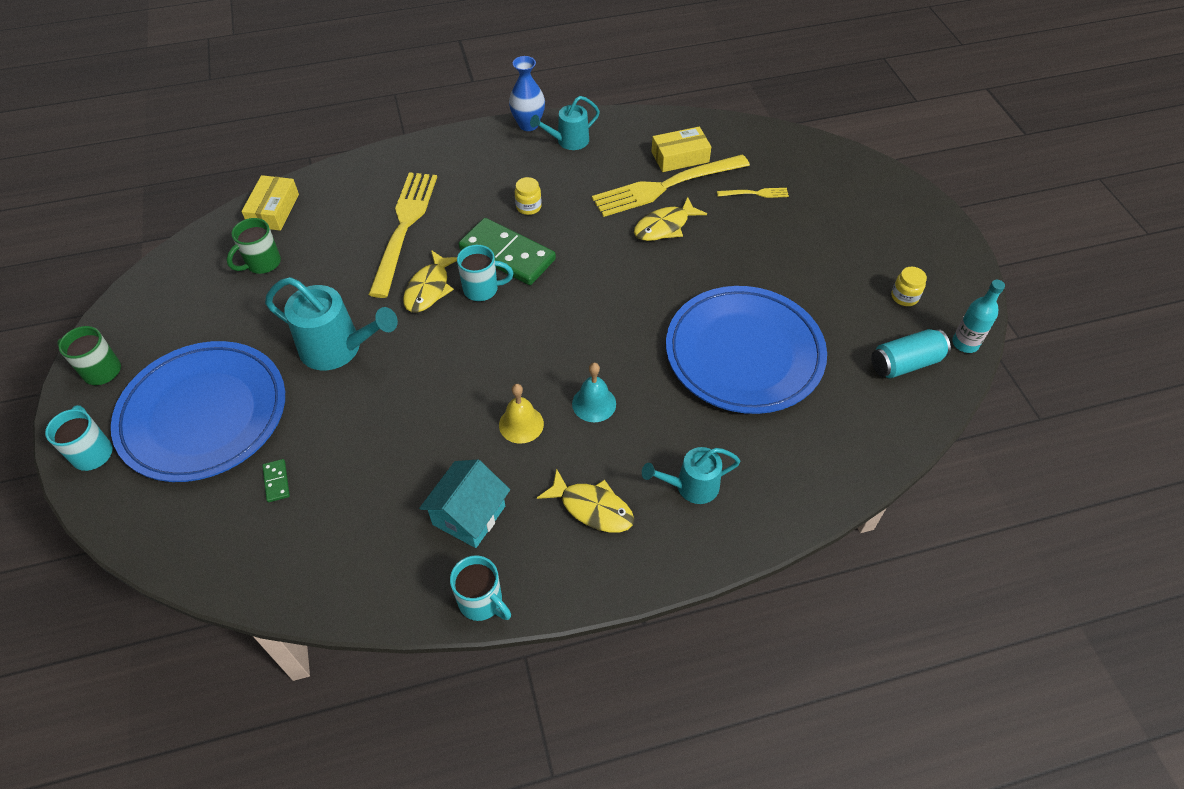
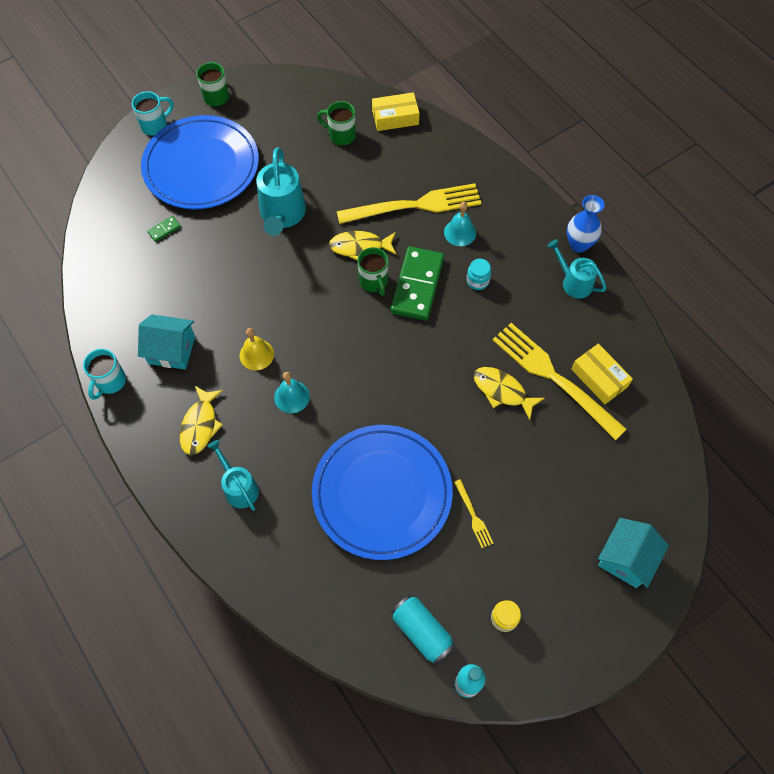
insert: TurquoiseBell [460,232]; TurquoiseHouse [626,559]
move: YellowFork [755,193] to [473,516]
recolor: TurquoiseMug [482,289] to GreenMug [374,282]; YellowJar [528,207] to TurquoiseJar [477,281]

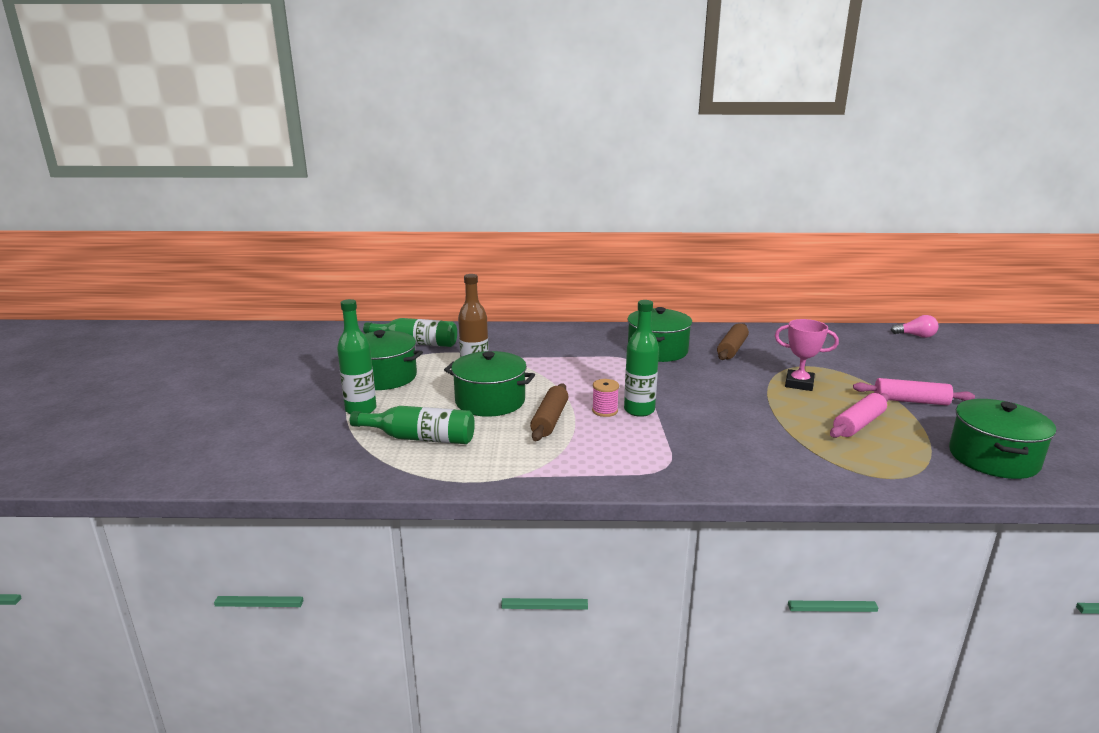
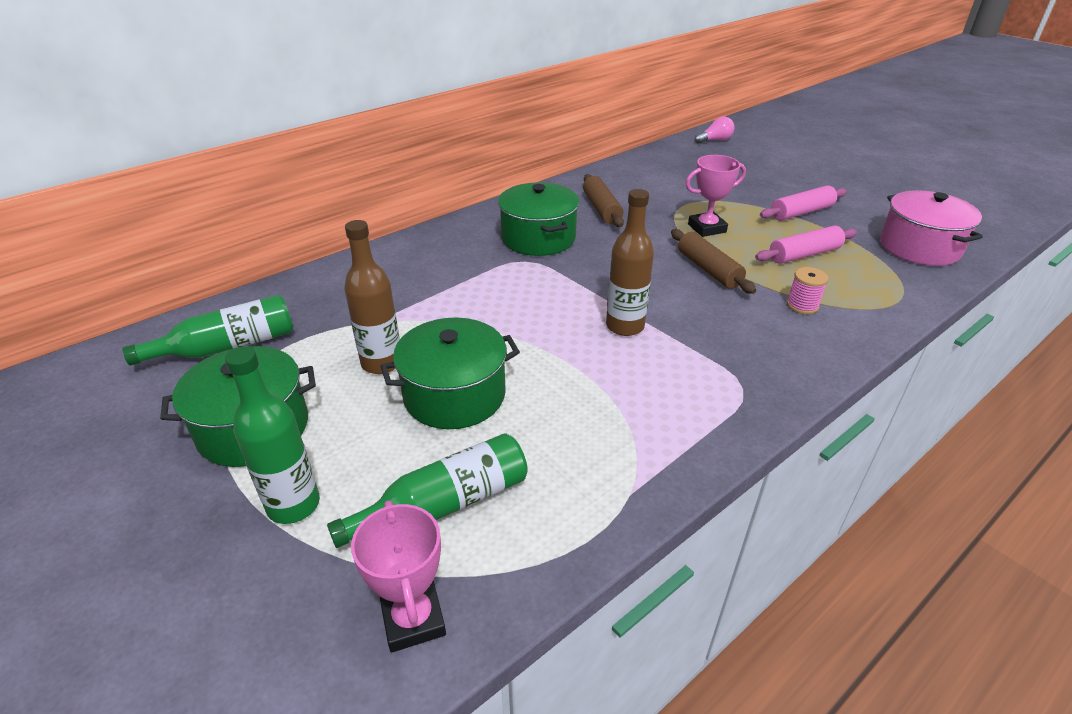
insert: PinkTrophy [413,619]
move: BrownRollingPin [550,420] to [708,269]; PinkSpool [605,411] to [802,305]
recolor: GreenBottle [639,410] to BrownBottle [625,326]; GreenPot [993,458] to PinkPot [919,247]
rotate: PinkRollingPin [858,424] = [804,254] 60 degrees clockwise

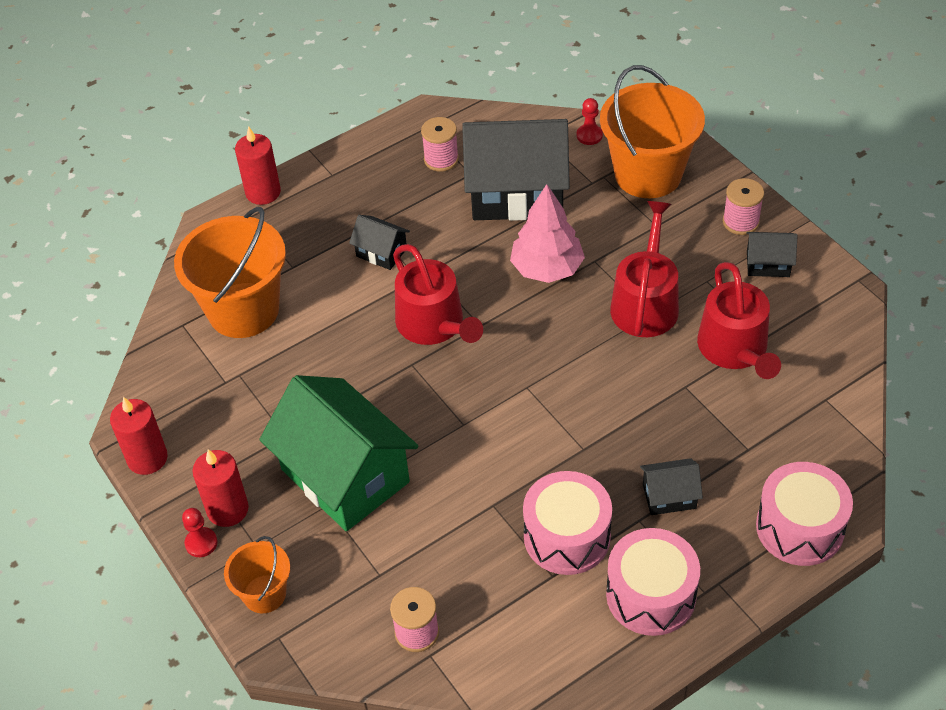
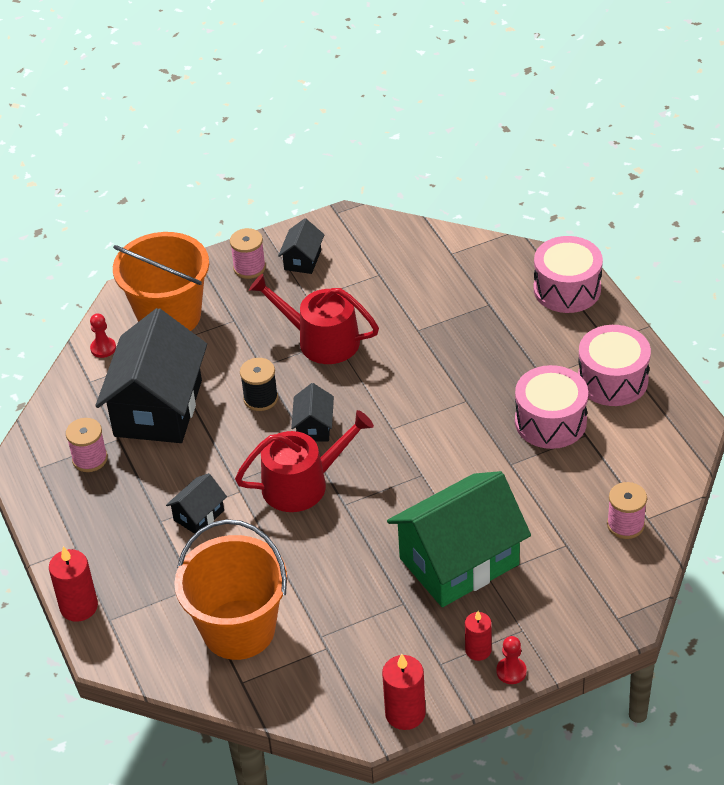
delete: OrangeBucket [264,594]; RedWateringCan [735,350]
move: BlackHouse [669,496] to [314,427]
replace: PinkTree [547,269] to BlackSpool [260,398]
resize: RedCandle [227,509] = [478,650] x0.66

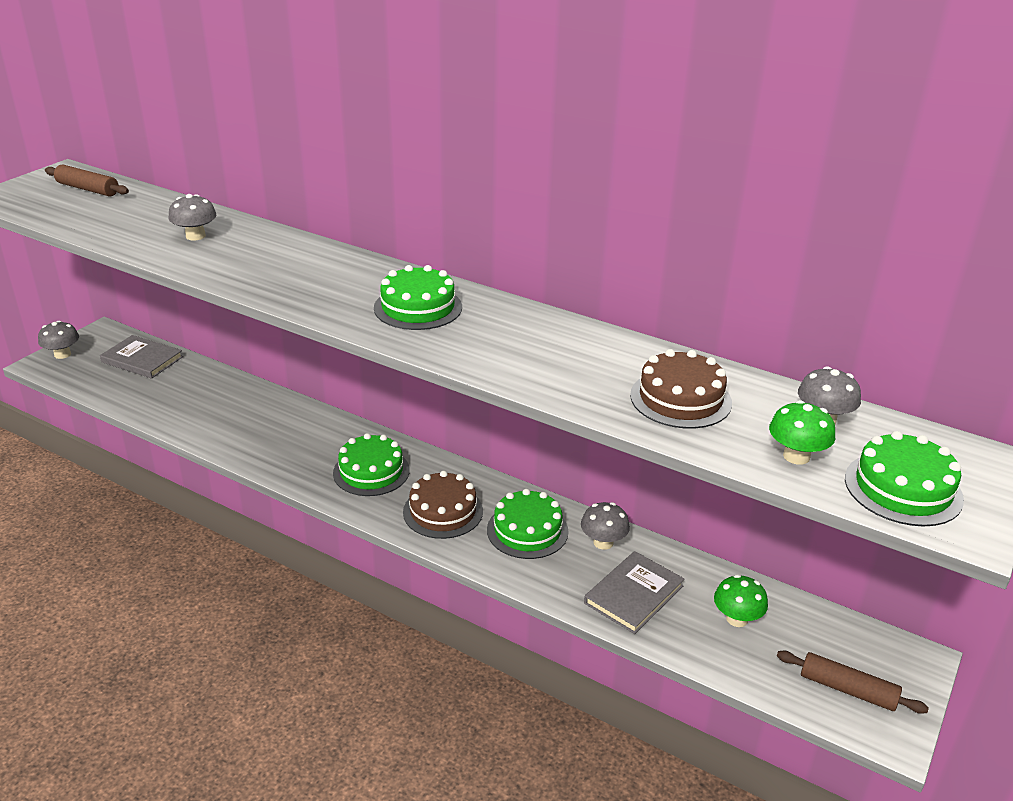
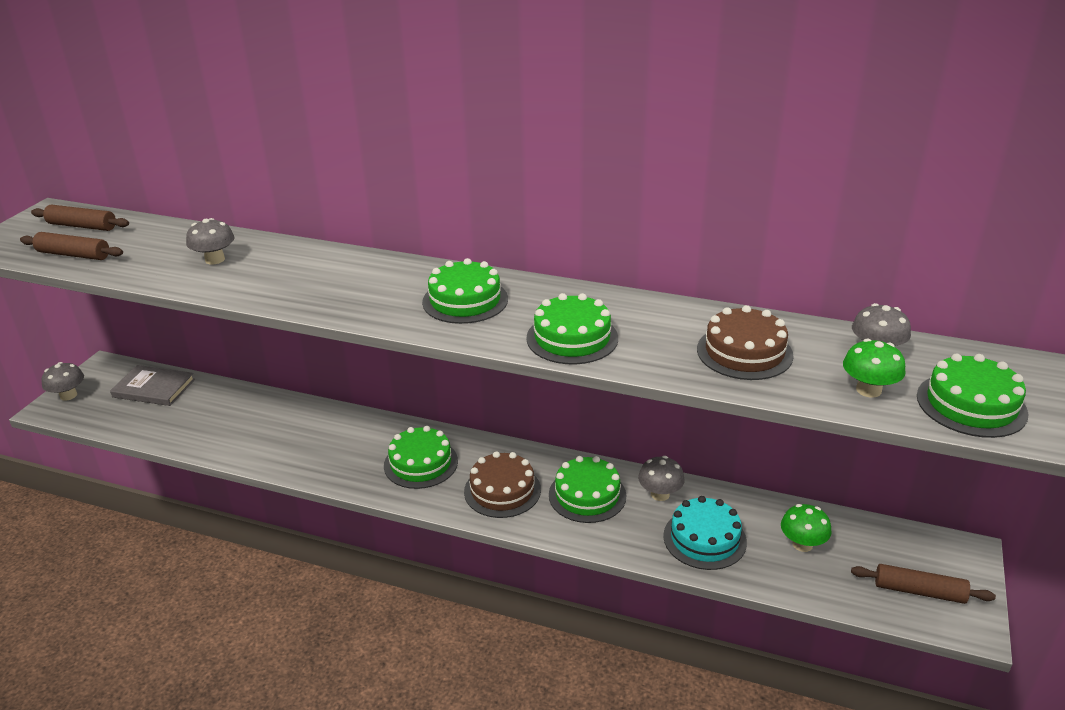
insert: BrownRollingPin [73,255]; GreenCake [572,338]
replace: GreyBook [634,595] to TurquoiseCake [704,538]

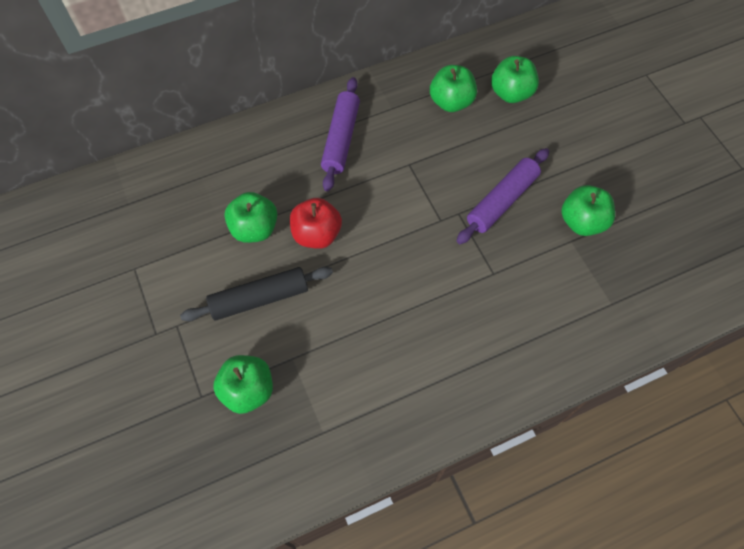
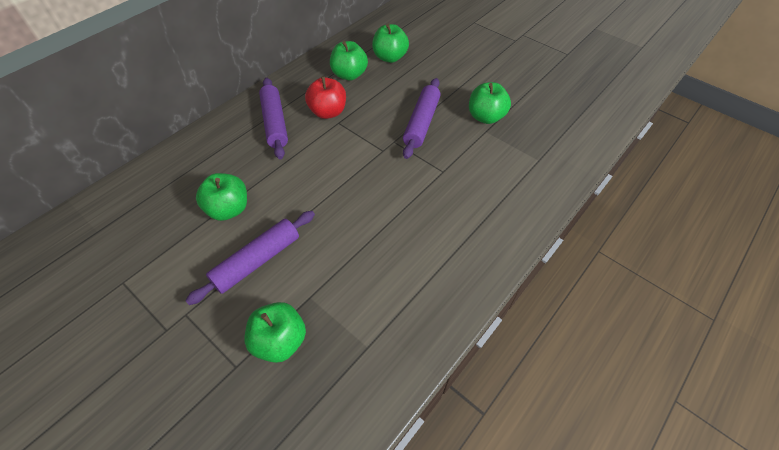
move: RedApple [317,234] to [328,112]
recolor: BlackRollingPin [259,298] to PurpleRollingPin [257,261]

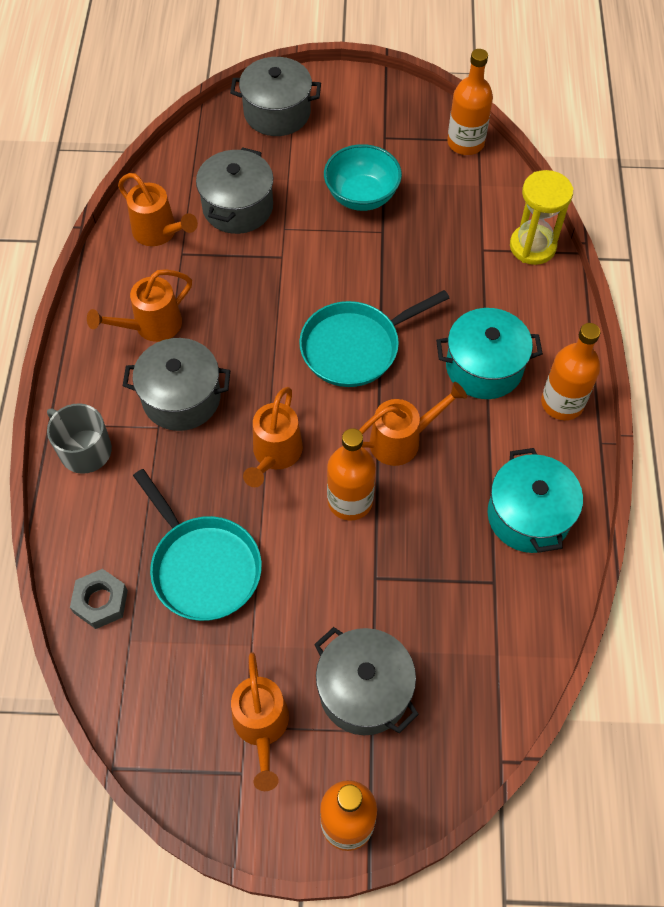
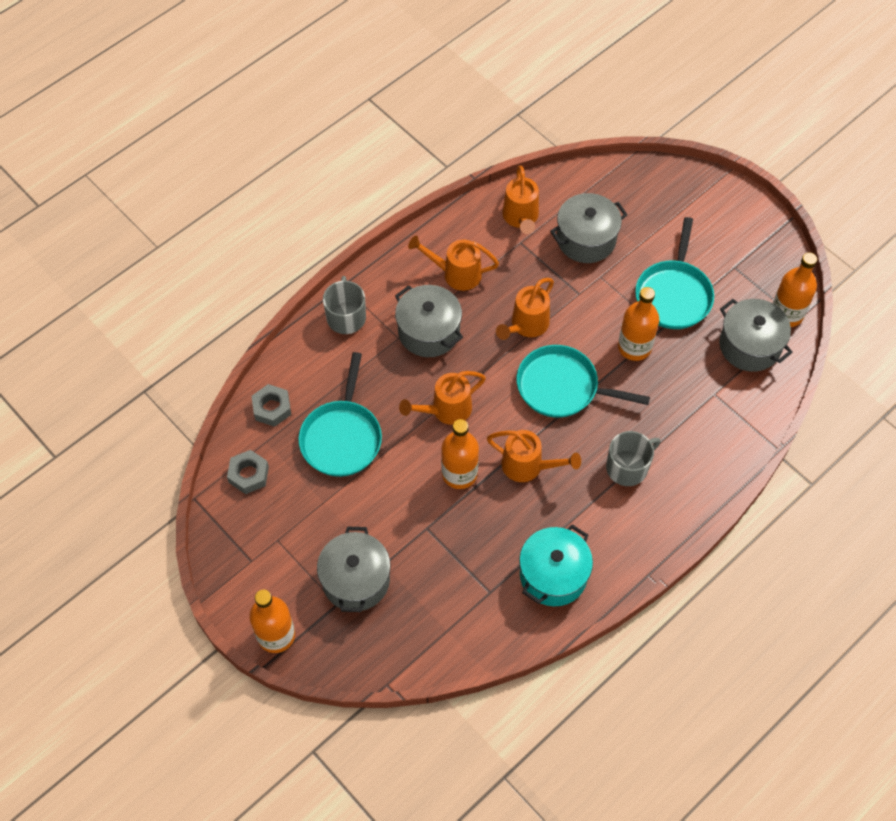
delete: YellowHourglass [532,246]
insert: GreyNut [248,474]
move: GreyPot [277,113] to [750,345]; OrangeWateringCan [262,727] to [526,325]; OrangeBottle [562,403] to [634,347]
replace: TurquoiseBowl [361,196] to TurquoisePan [673,295]; TurquoisePot [484,367] to GreyMug [628,467]

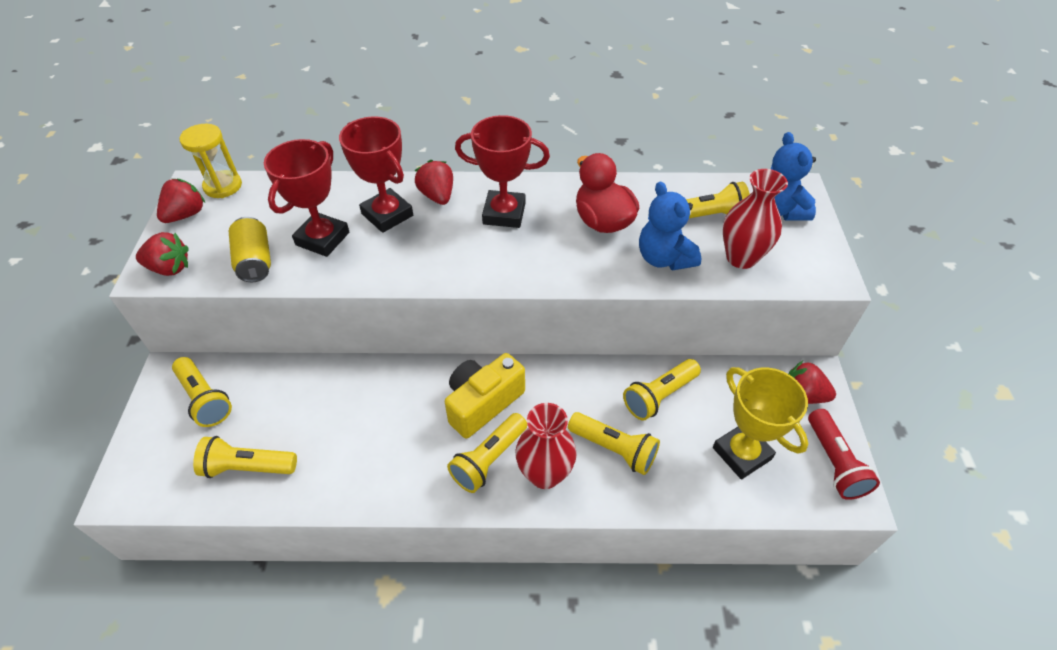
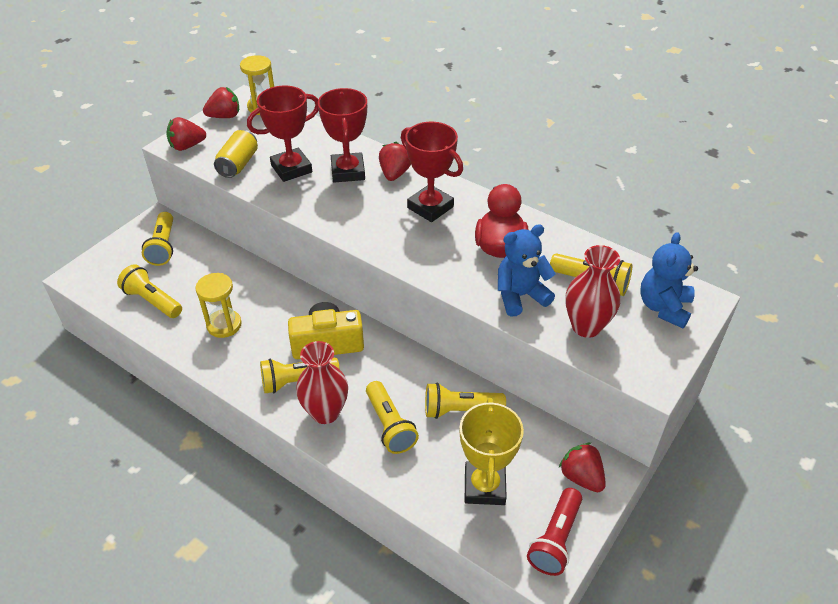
insert: YellowHourglass [224,325]
rotate: RedStrawberry [170,268] = [187,146] 120 degrees clockwise; BlueTeddyBear [664,258] = [520,296] 60 degrees clockwise

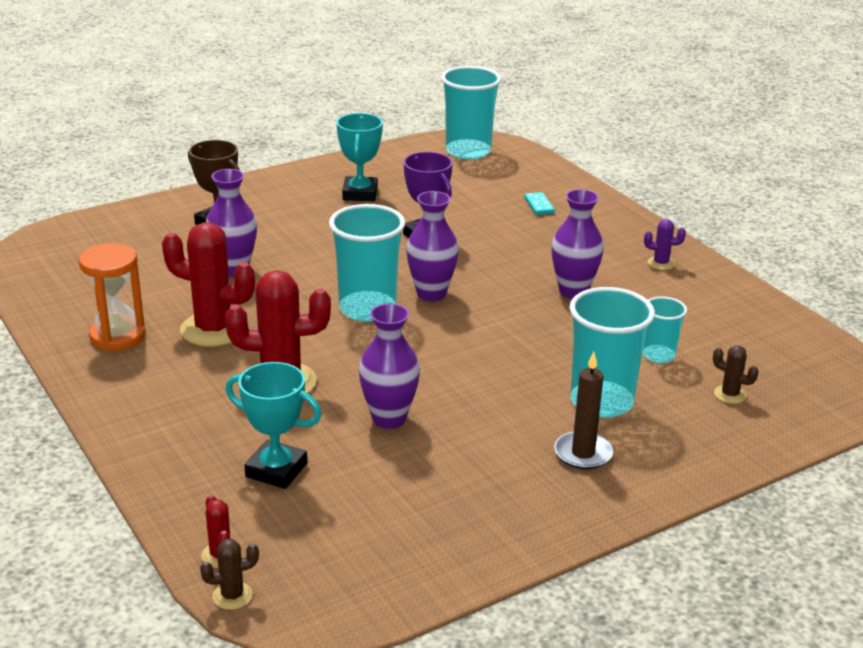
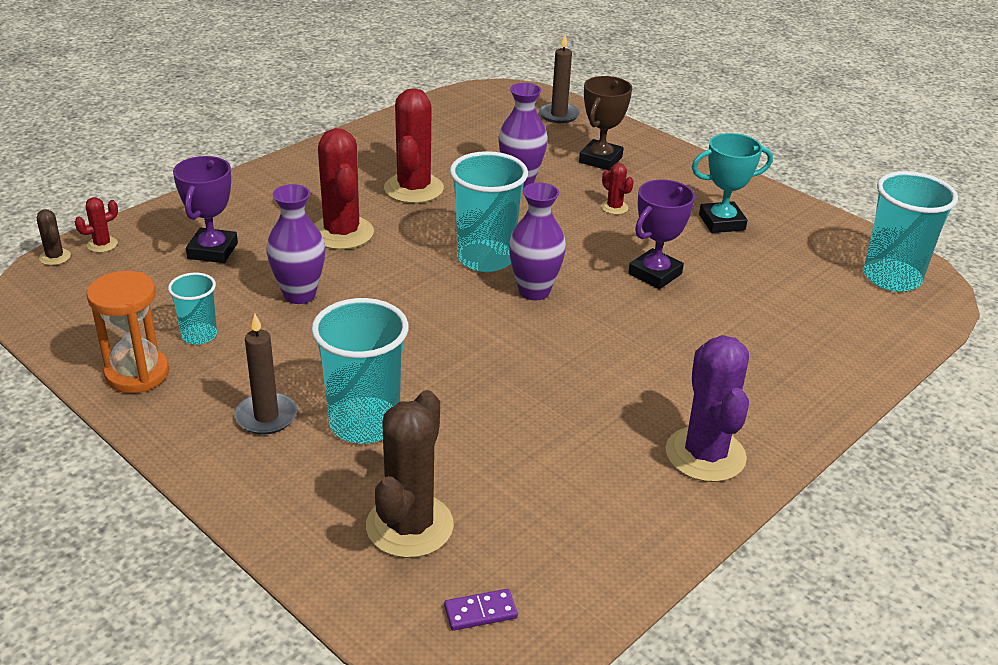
delete: TurquoiseDomino [539,205]; PurpleVase [573,291]
insert: PurpleDomino [480,612]; BrownCandle [559,115]; RedCactus [614,207]
move: OrangeHourglass [118,336] to [137,374]; TurquoiseCup [659,355] to [199,335]
recolor: TurquoiseTrophy [276,470] to PurpleTrophy [212,251]
resize: PurpleCactus [661,263] = [705,455] x2.19; BrownCactus [730,394] = [409,526] x2.19

